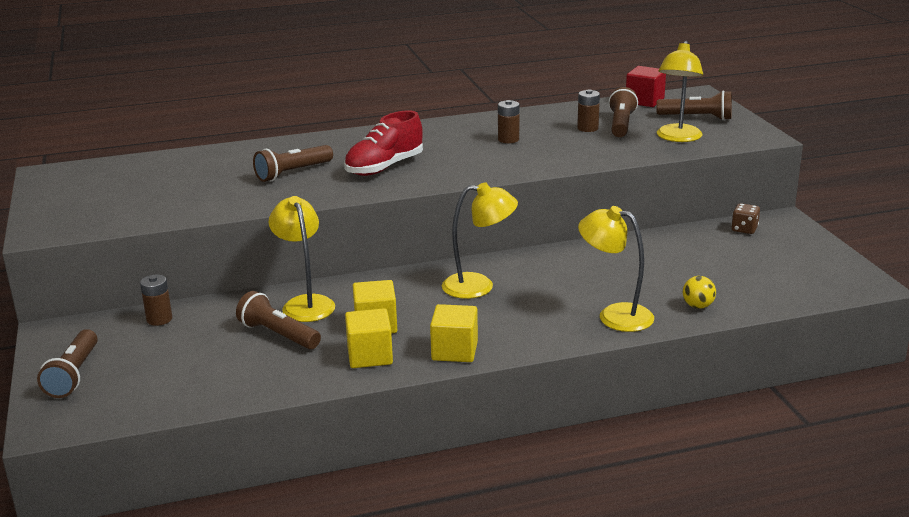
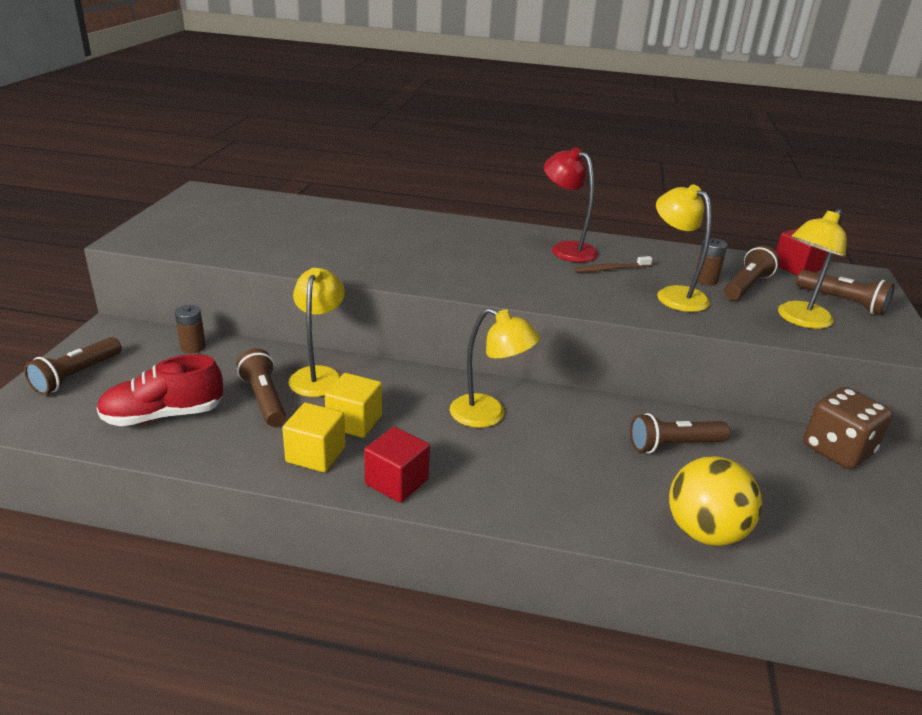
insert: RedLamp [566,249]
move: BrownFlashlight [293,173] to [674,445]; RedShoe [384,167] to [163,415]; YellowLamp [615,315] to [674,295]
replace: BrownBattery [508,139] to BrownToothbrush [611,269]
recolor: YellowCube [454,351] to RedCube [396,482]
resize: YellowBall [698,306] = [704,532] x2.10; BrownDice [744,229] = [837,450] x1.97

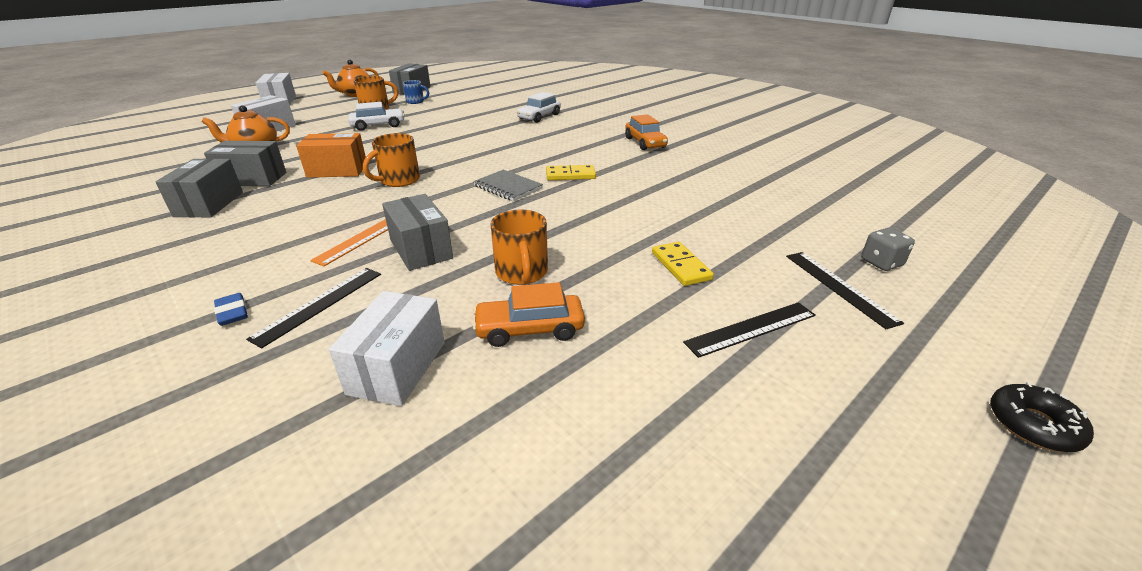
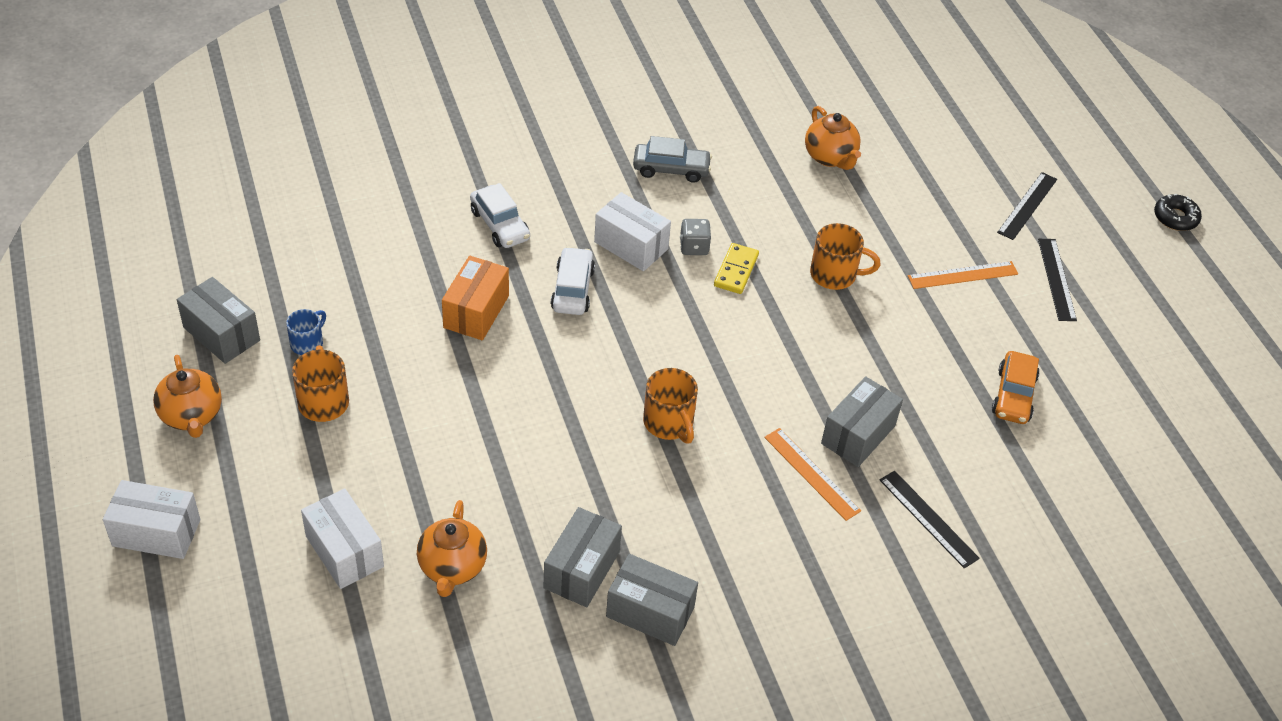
delete: BlueEraser [232,313]; GreyNotebook [507,187]
insert: OrangeTeapot [830,157]
move: OrangeBox [337,170] to [476,311]; WhiteBox [397,367] to [631,245]; WhiteCar [378,125] to [572,289]; OrangeMug [522,273] to [835,275]; GreyDice [881,263] to [694,247]
replace: YellowDomino [680,266] to OrangeRuler [962,275]
recolor: OrangeCar [645,143] to GreyCar [671,169]
rotate: GreyBox [421,249] = [858,435] 45 degrees counterclockwise; BlackRuler [839,287] = [1027,205] 60 degrees counterclockwise

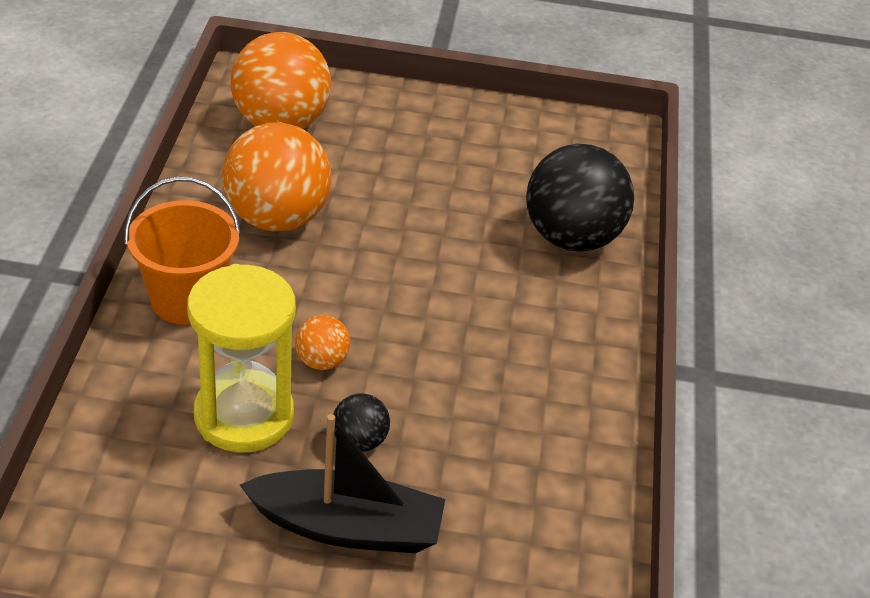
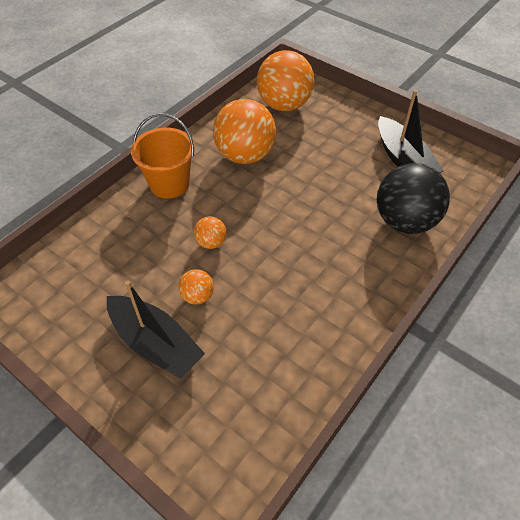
delete: YellowHourglass [244,415]
insert: BlackBoat [403,159]
recolor: BlackBall [359,441] to OrangeBall [197,296]

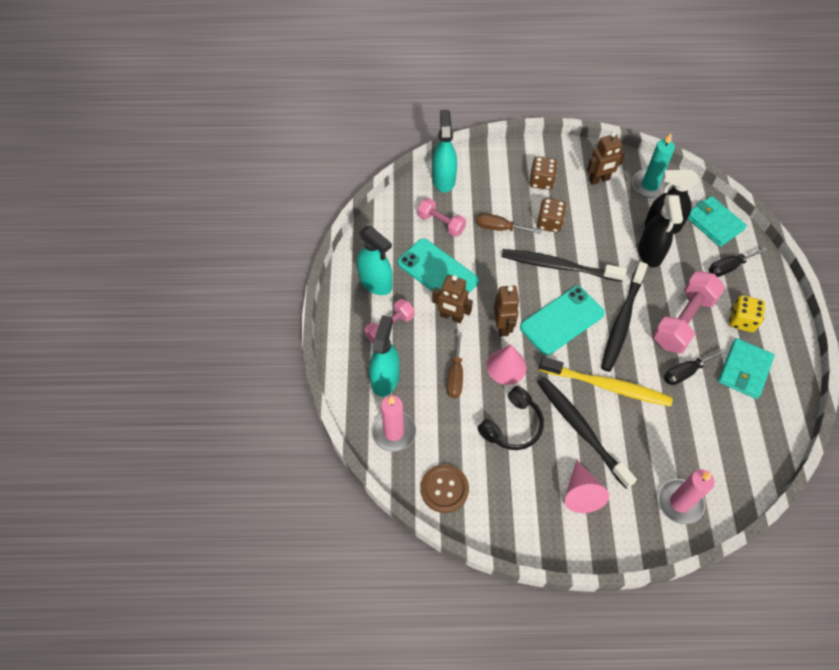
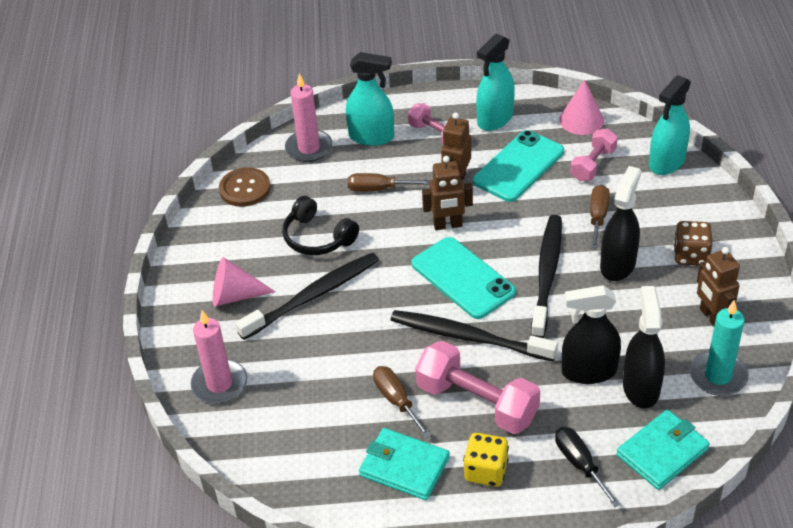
delete: YellowToothbrush [607,386]
move: PinkCone [506,366] to [581,120]
replace: BrownDice [549,223] to BlackSprayBottle [618,265]
recolor: BlackScrewdriver [685,372] to BrownScrewdriver [396,400]
rotate: TurquoiseSprayBottle [443,179] = [666,162] 135 degrees clockwise

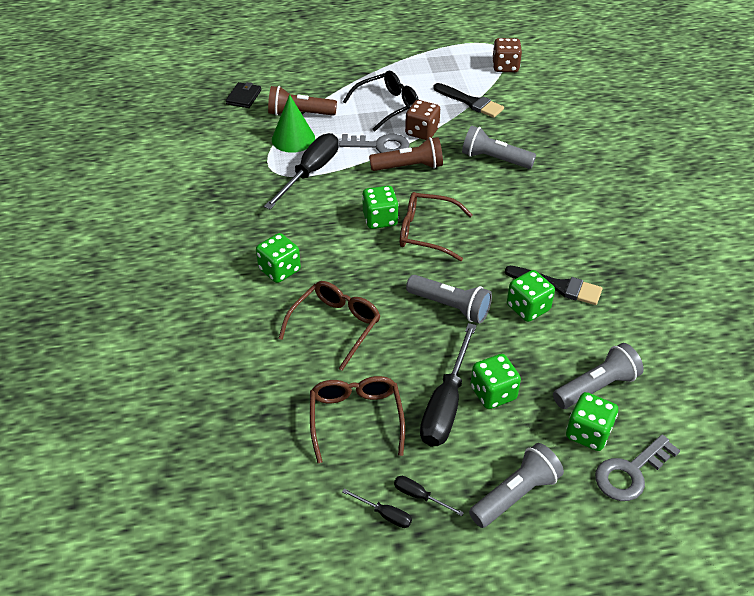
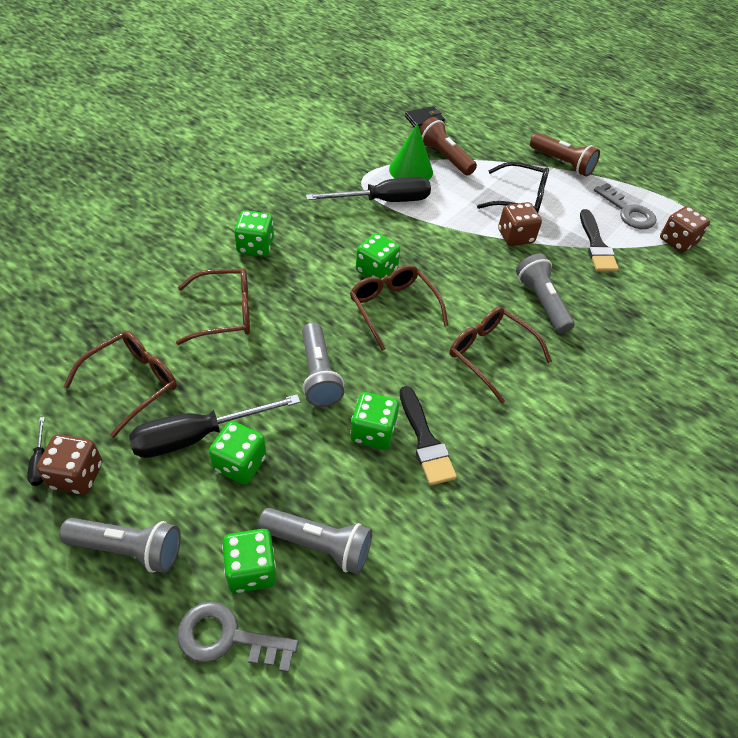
insert: BrownGlasses [490,355]
move: GreyKey [380,146] to [628,211]; BrownFlashlight [409,167] to [562,163]
replace: BlackScrewdriver [419,496] to BrownDice [77,475]

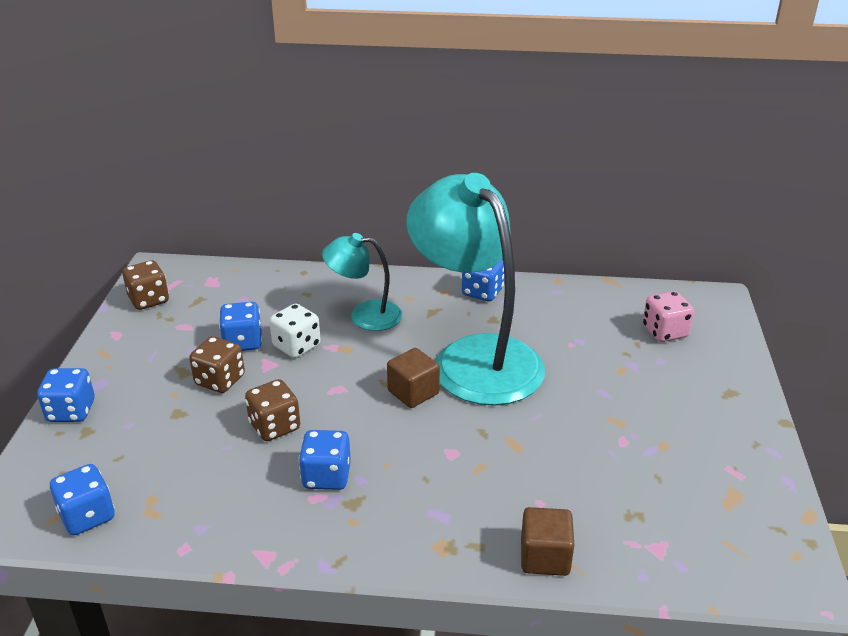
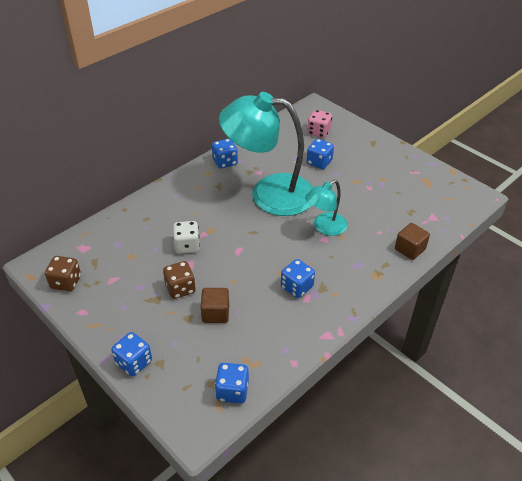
delete: BrownDice [274,426]
move: BlueDice [243,342] to [319,162]; TurquoiseLamp [365,315] to [325,228]; BrownCube [413,392] to [215,313]

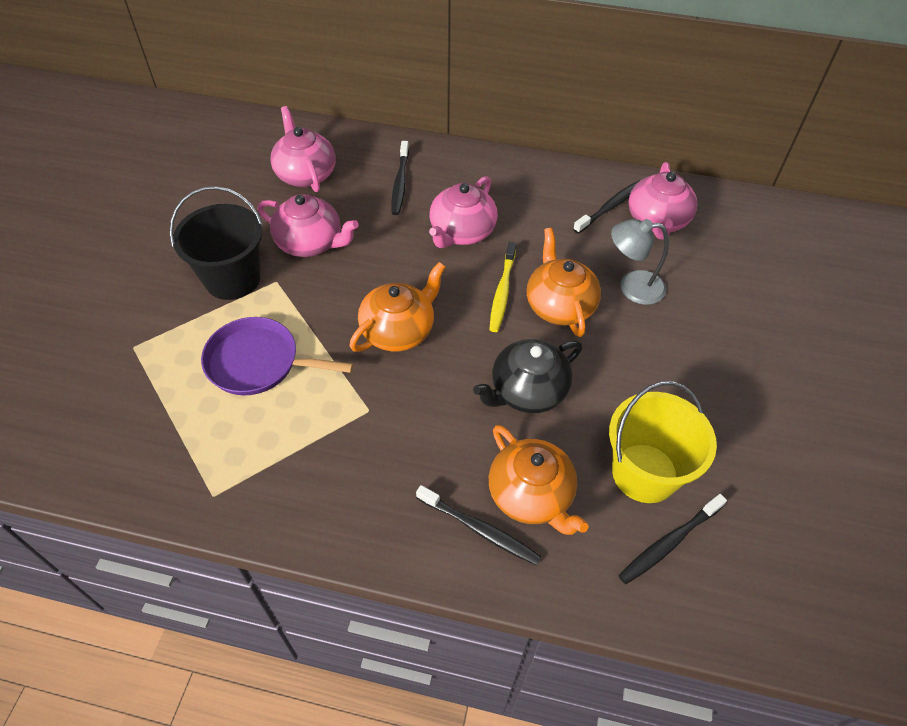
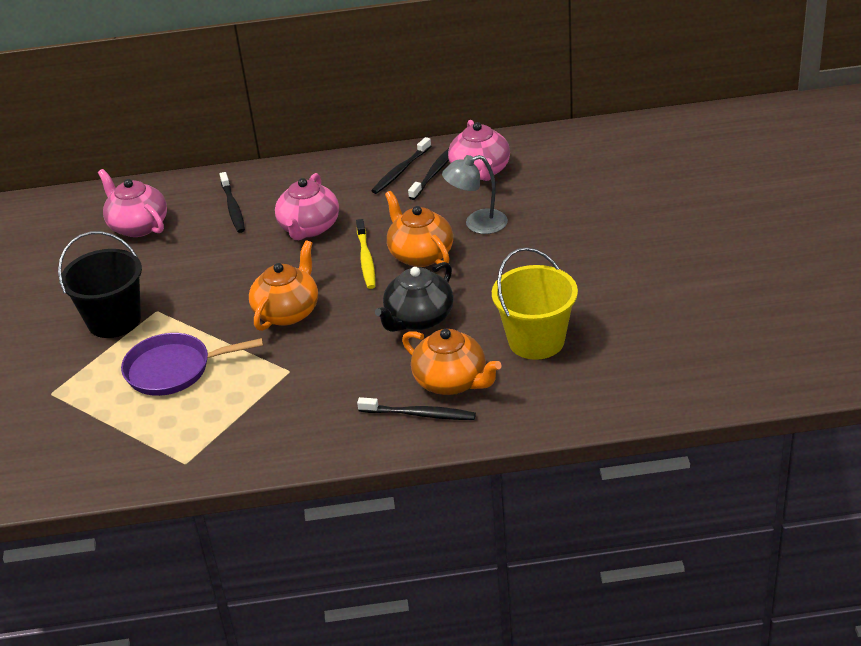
delete: PinkTeapot [310,243]
move: BlackToothbrush [668,543] to [400,171]

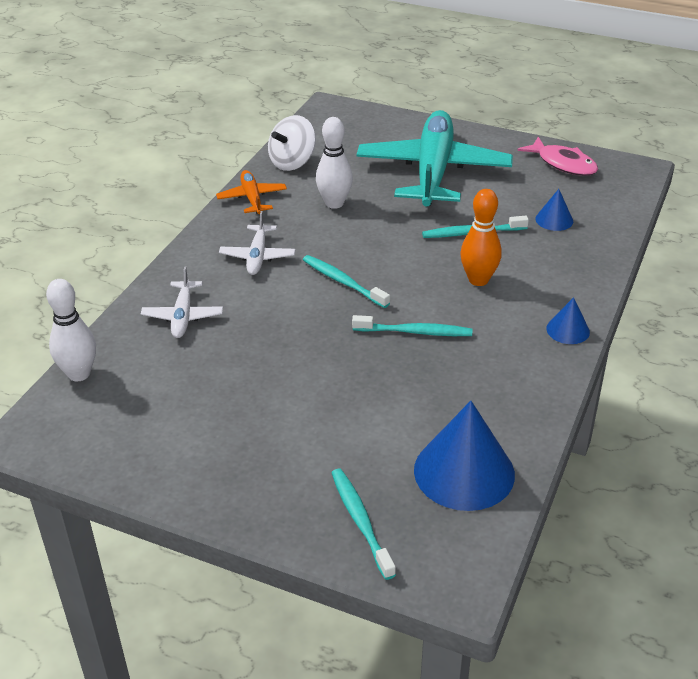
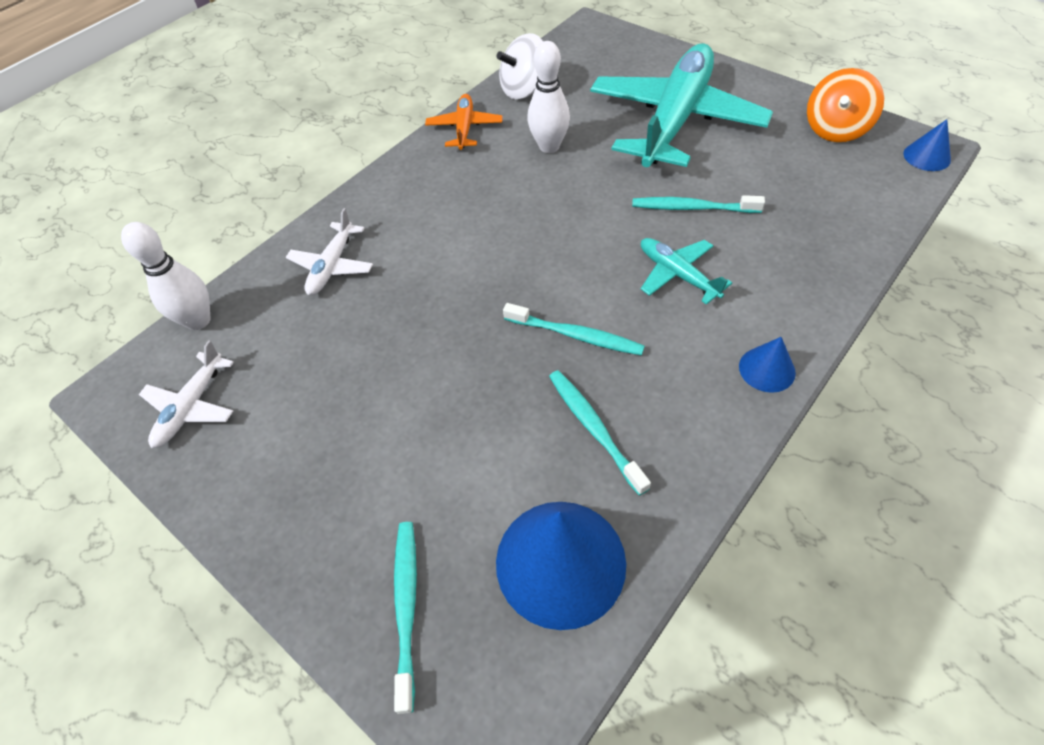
move: WhitePlane [257,256] to [192,406]; TurquoiseToothbrush [343,282] to [594,429]; BlueCone [554,220] to [926,156]
replace: OrangeBowlingPin [478,280] to TurquoisePlane [677,275]; PinkFish [563,164] to OrangeSpinningTop [835,129]

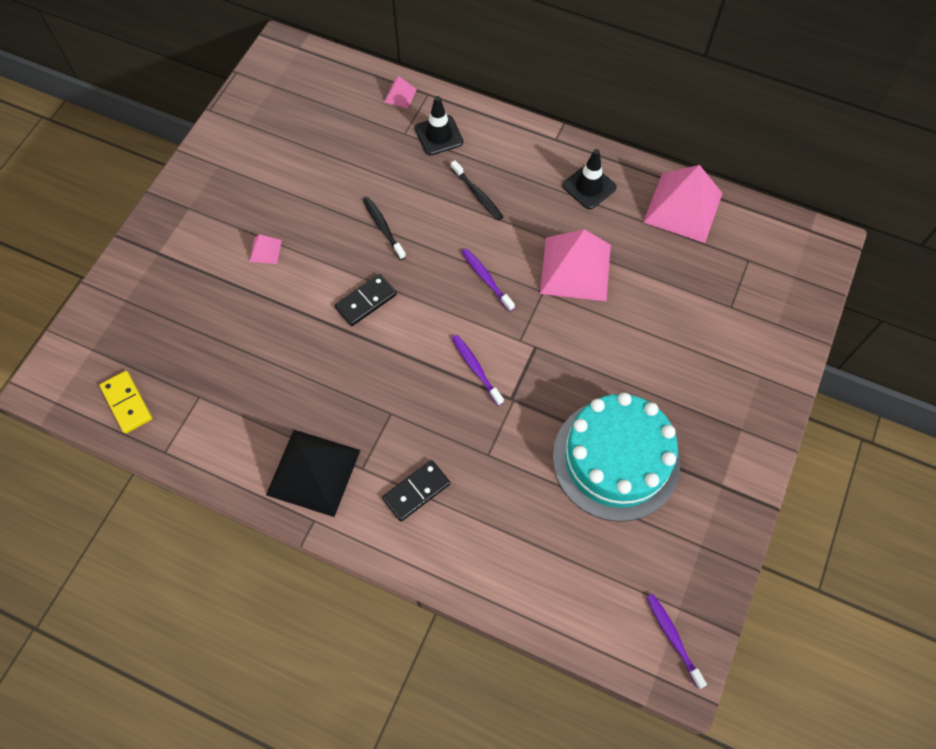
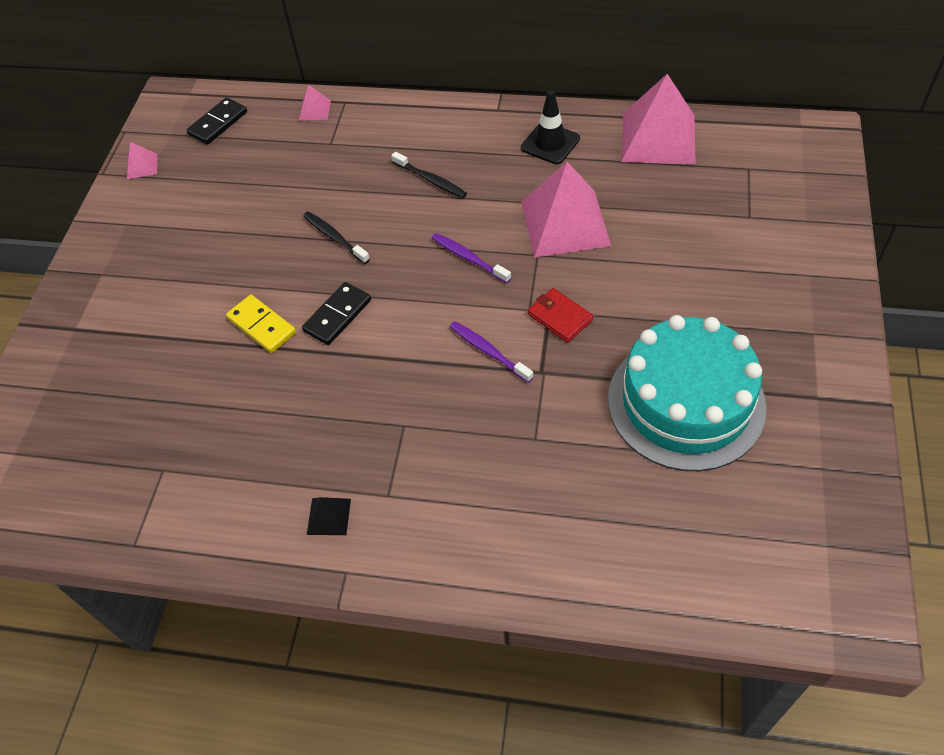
delete: BlackTrafficCone [439,135]; PurpleToothbrush [673,638]
insert: RedWallet [560,317]
move: YellowDomino [127,403] to [261,326]; PinkPyramid [265,250] to [142,166]; BlackDomino [416,491] to [218,123]
resize: BlackPyramid [313,472] = [328,516] x0.43

